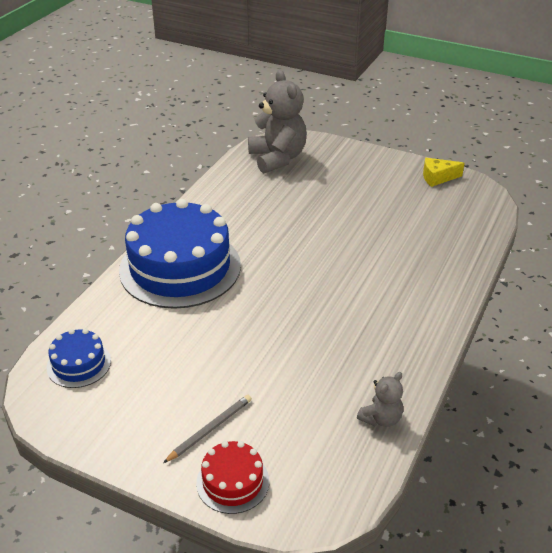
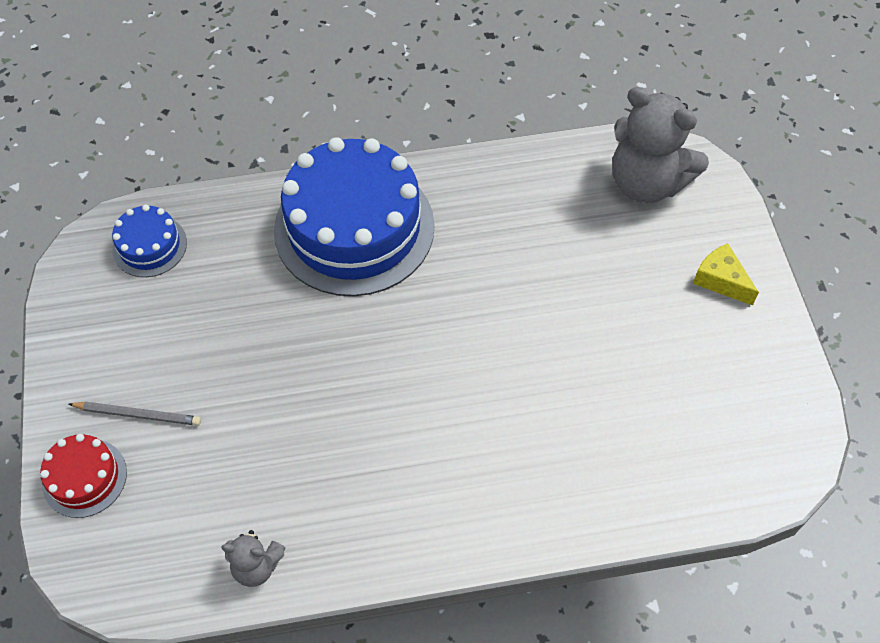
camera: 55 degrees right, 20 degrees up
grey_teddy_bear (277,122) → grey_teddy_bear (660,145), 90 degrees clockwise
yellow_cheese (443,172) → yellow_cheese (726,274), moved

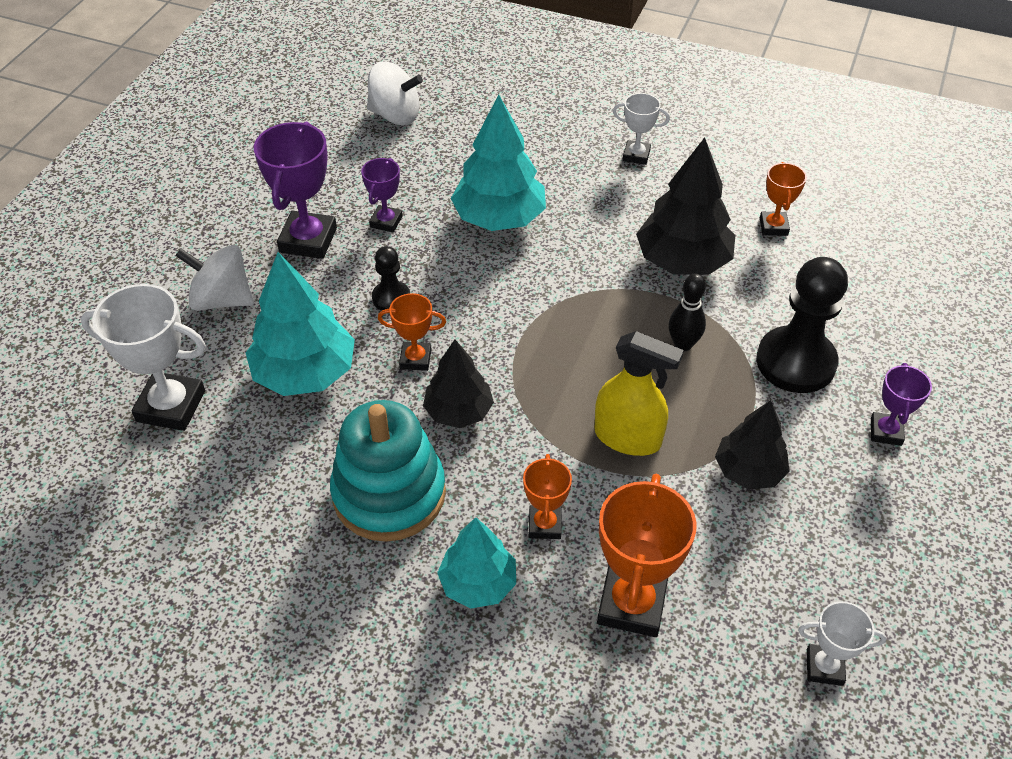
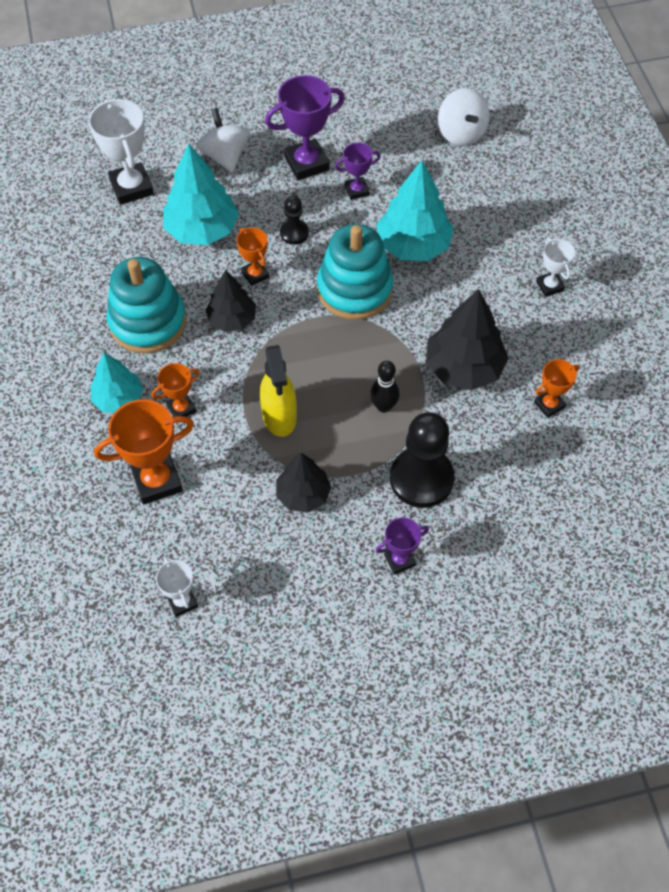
camera: 55 degrees right, 10 degrees up
- → turquoise_stacking_toy (355,272)

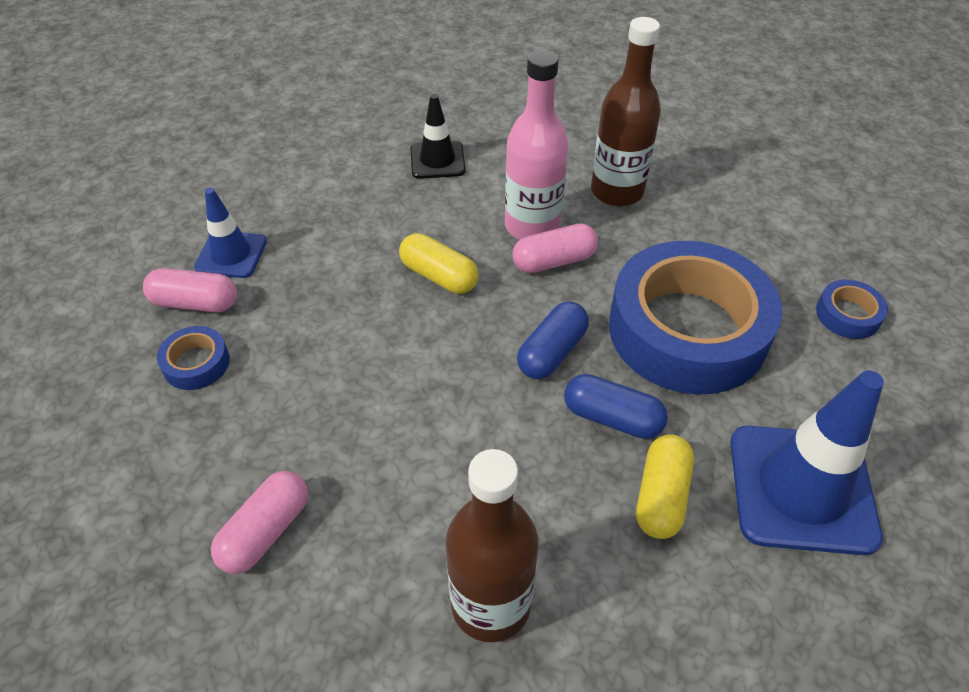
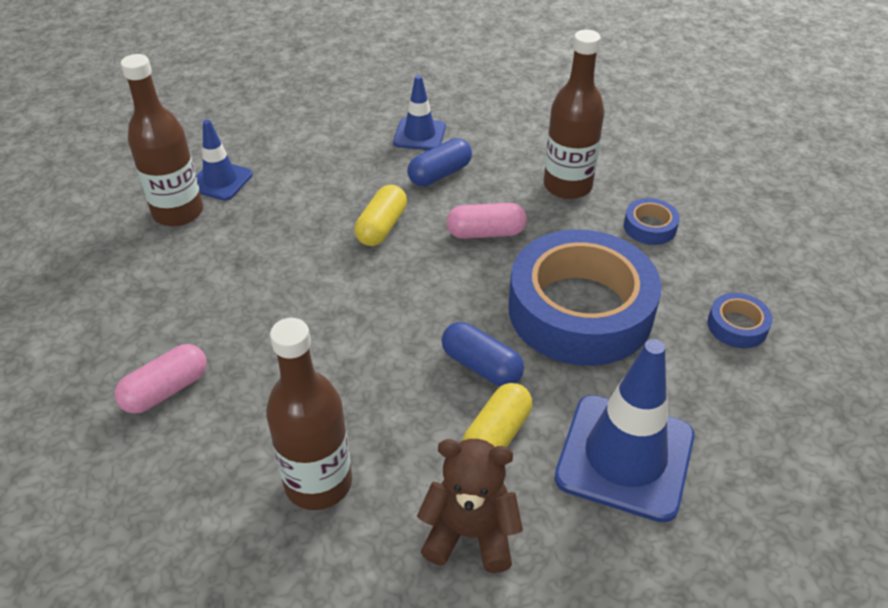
camera: 15 degrees right, 5 degrees down
pink_bottle (537,145) → -
black_traffic_cone (437,136) → blue_traffic_cone (419,112)
yellow_capsule (439,263) → yellow_capsule (380,215), 60 degrees clockwise
pink_capsule (190,290) → brown_bottle (162,140)
blue_capsule (553,340) → blue_capsule (439,162), moved
blue_tape (193,358) → blue_tape (652,221), moved
- → brown_teddy_bear (470,506)

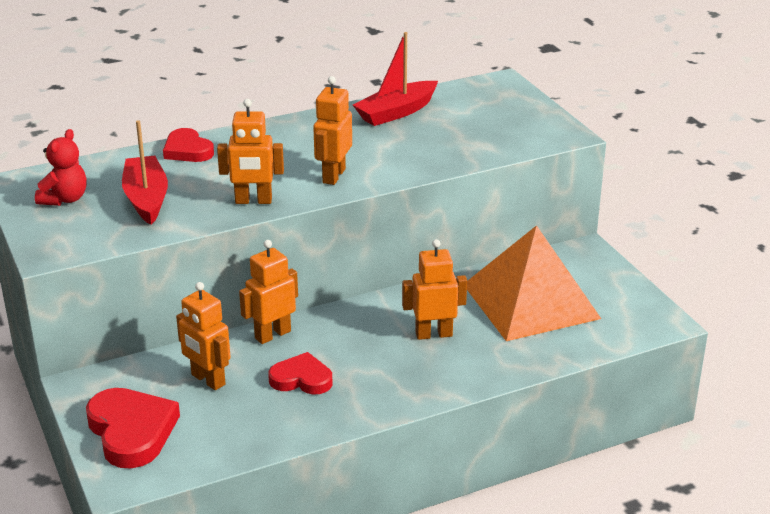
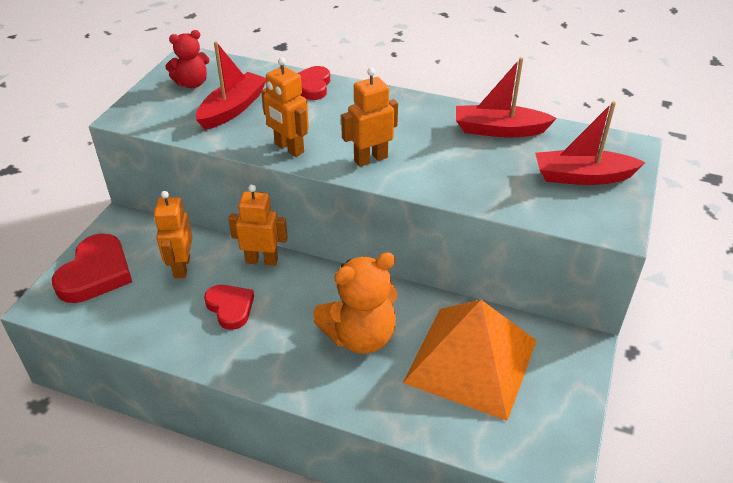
camera: 45 degrees right, 10 degrees up
orange_robot (434,289) → orange_teddy_bear (355,303)
- → red_boat (590,143)

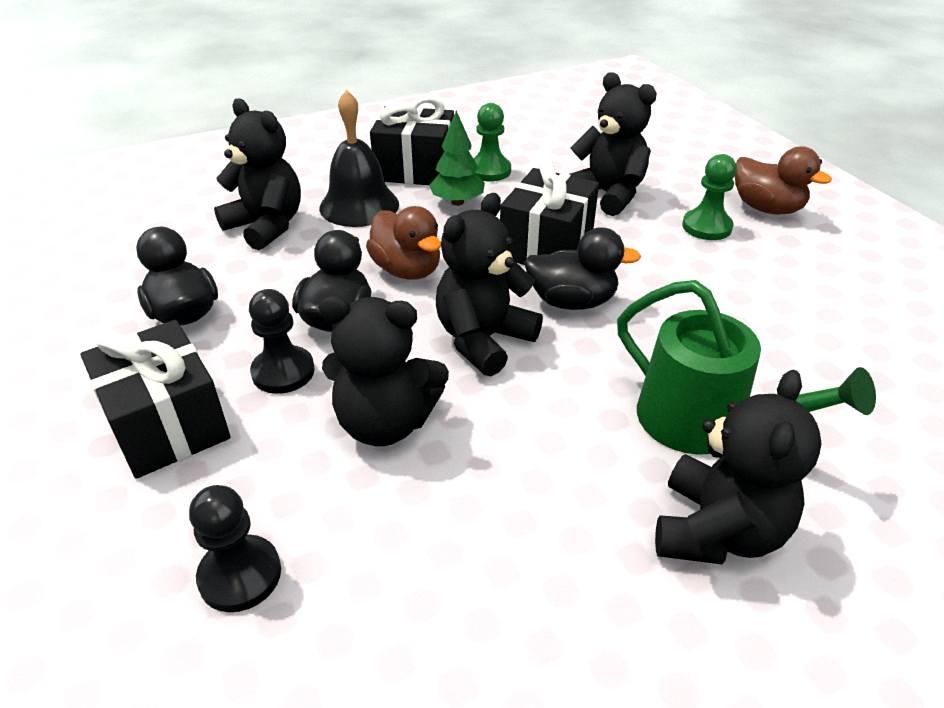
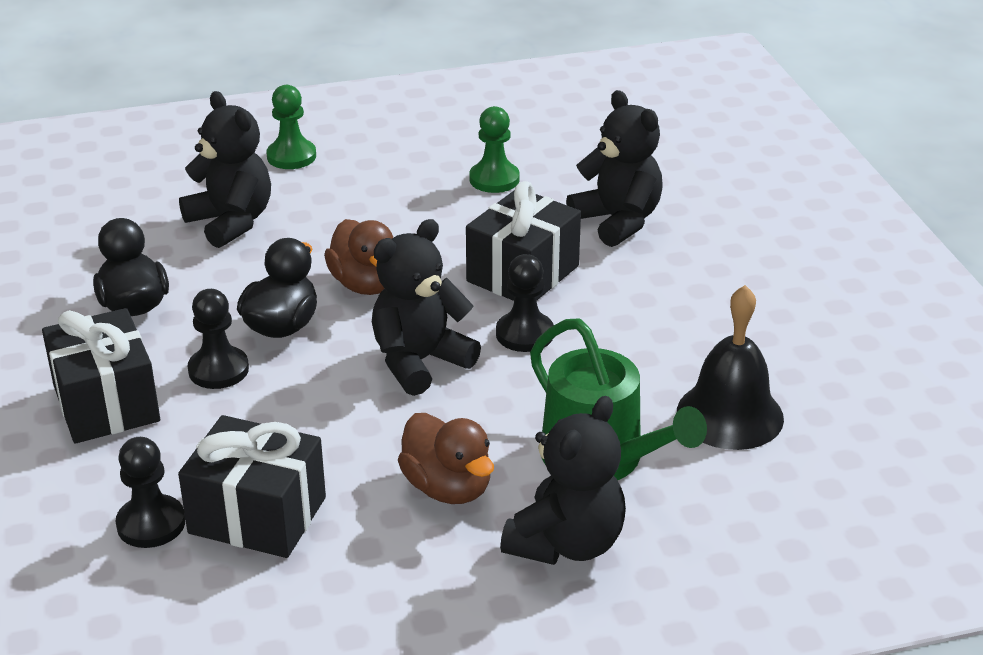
camera: 10 degrees right, 5 degrees down
black_bell (359,158) → black_bell (730,367), moved
black_gift (412,140) → black_gift (252,486), moved
green_tree (457,158) → -
brown_duck (783,180) → brown_duck (446,458), moved
green_pawn (709,197) → green_pawn (291,127), moved
black_duck (582,268) → black_pawn (525,303)
black_teddy_bear (384,371) → -

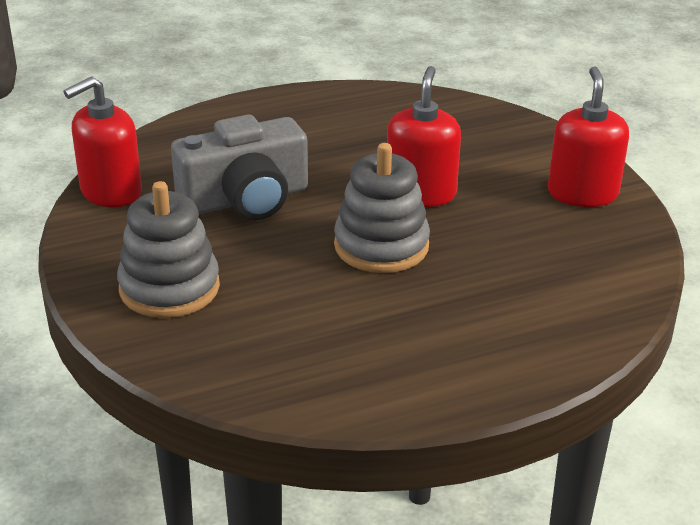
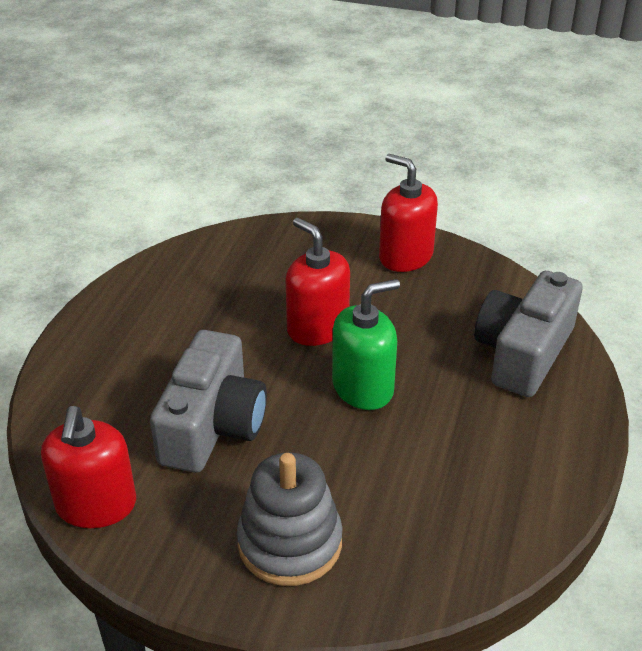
camera: 50 degrees left, 5 degrees up
grey_stacking_toy (382,208) → green_soap_dispenser (366,344)
- → grey_camera (528,334)

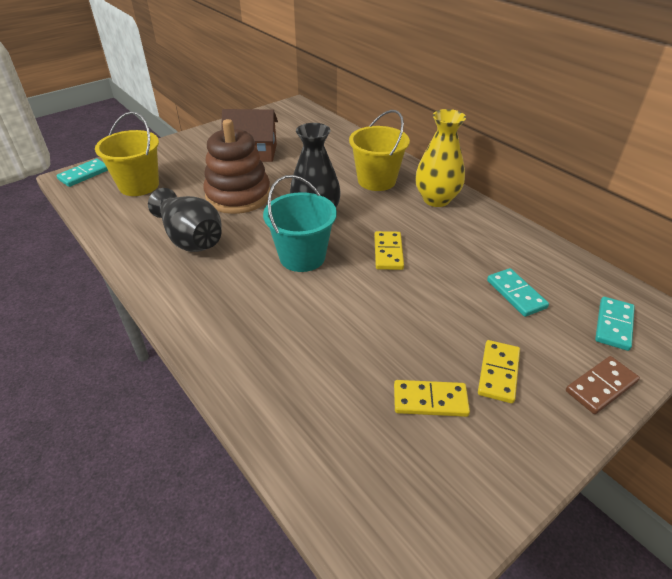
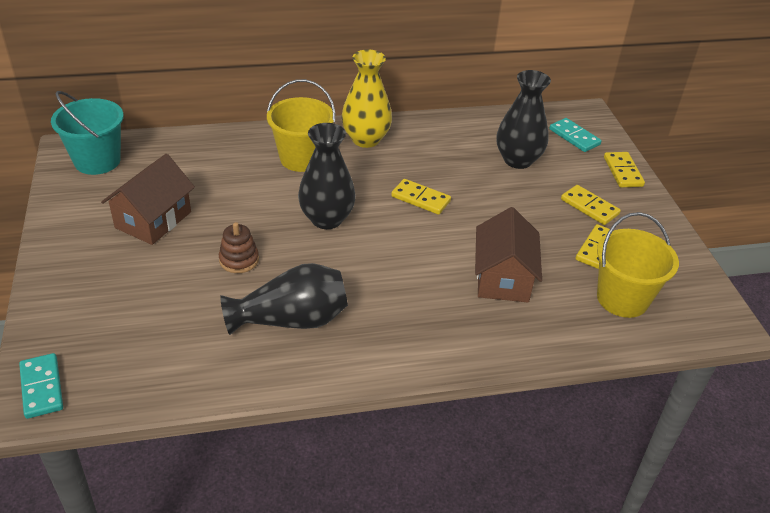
camera: 65 degrees left, 0 degrees up
yellow_bucket (127,153) → yellow_bucket (638,265), moved
brown_stacking_toy (236,166) → brown_stacking_toy (239,247), x0.48
turquoise_bucket (300,223) → turquoise_bucket (87,133), moved
turquoise_domino (518,292) → black_vase (524,119)
brown_domino (603,385) → yellow_domino (624,169)
- → brown_house (508,254)

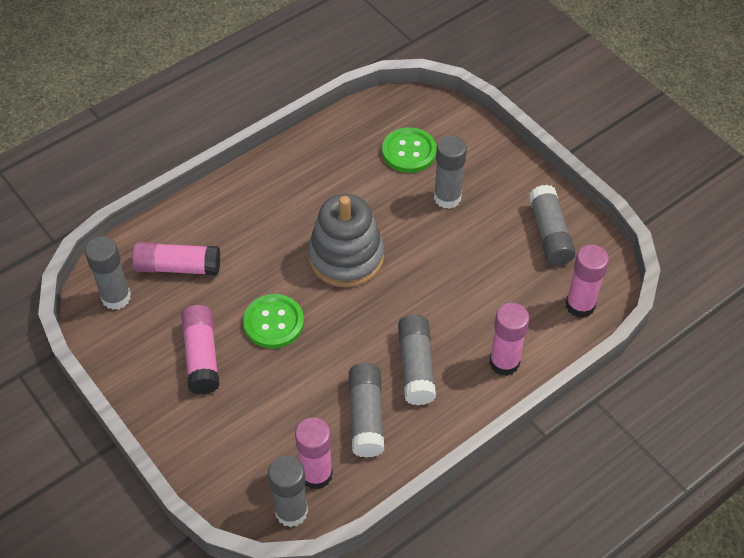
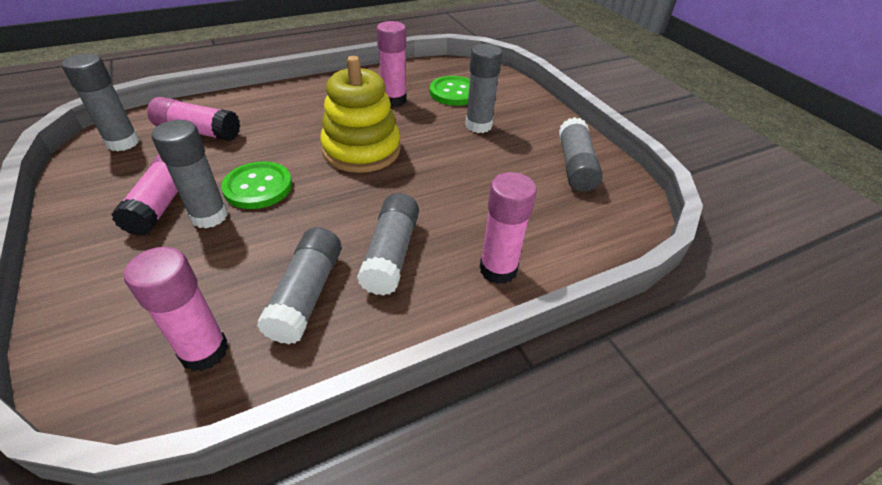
camera: 10 degrees right, 10 degrees down
grey_stacking_toy (346,240) → yellow_stacking_toy (360,114)
pink_glue_stick (587,281) → pink_glue_stick (392,64), moved
grey_glue_stick (288,491) → grey_glue_stick (190,174), moved

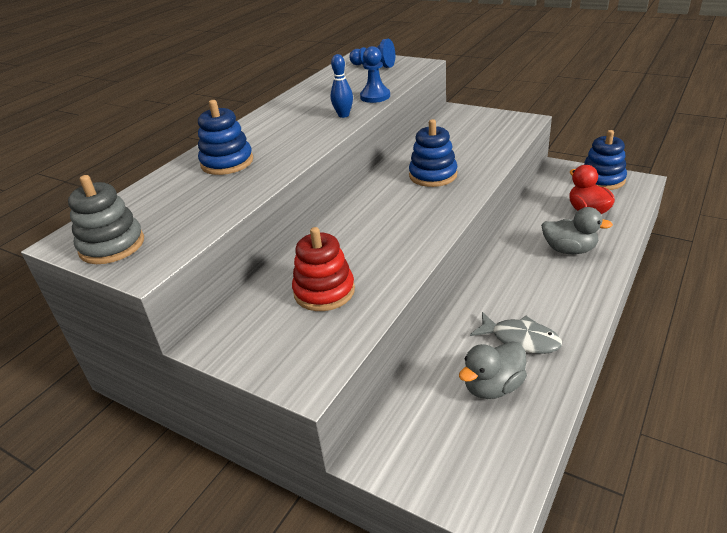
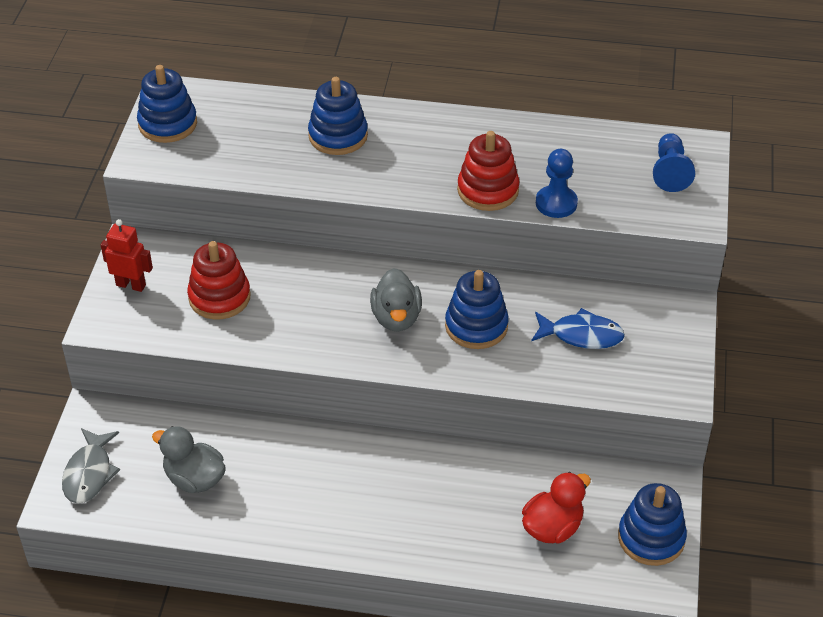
camera: 65 degrees right, 10 degrees up
blue_bowling_pin (342,86) → red_stacking_toy (488,171)
grey_stacking_toy (106,219) → blue_stacking_toy (167,104)
grey_duck (577,230) → grey_duck (396,299), moved
grey_fish (516,333) → grey_fish (91,466), moved
- → red_robot (127,255)
- → blue_fish (578,328)

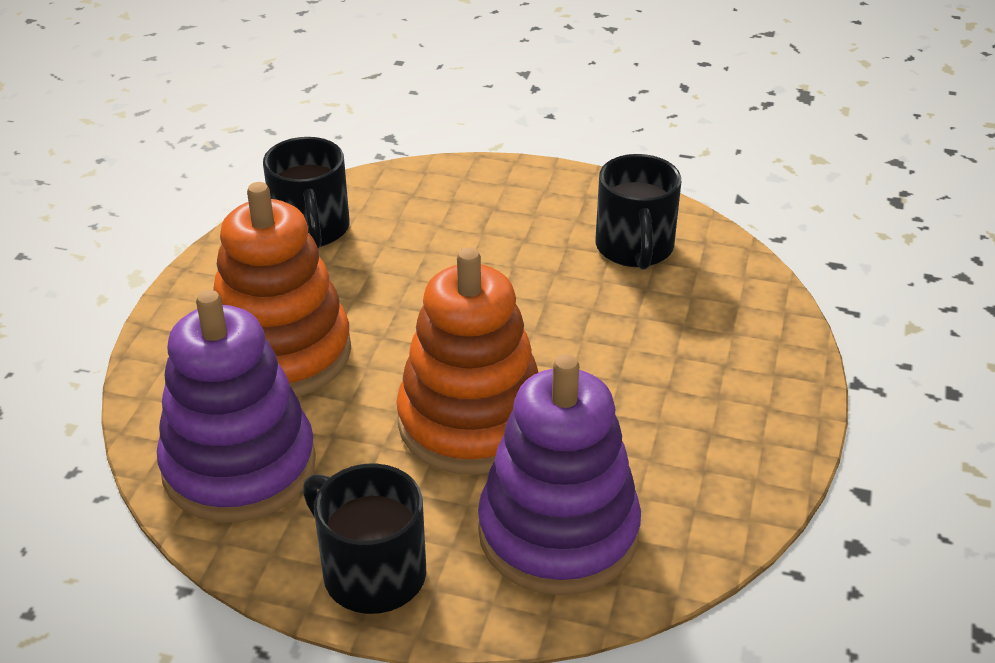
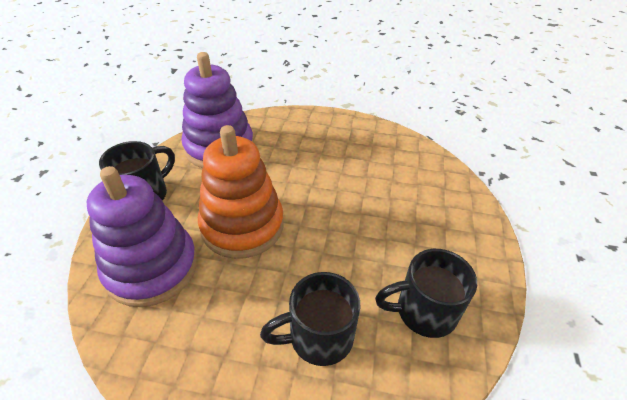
camera: 85 degrees right, 5 degrees up
black_mug (306,192) → black_mug (310,319), moved
orange_stacking_toy (282,289) → -

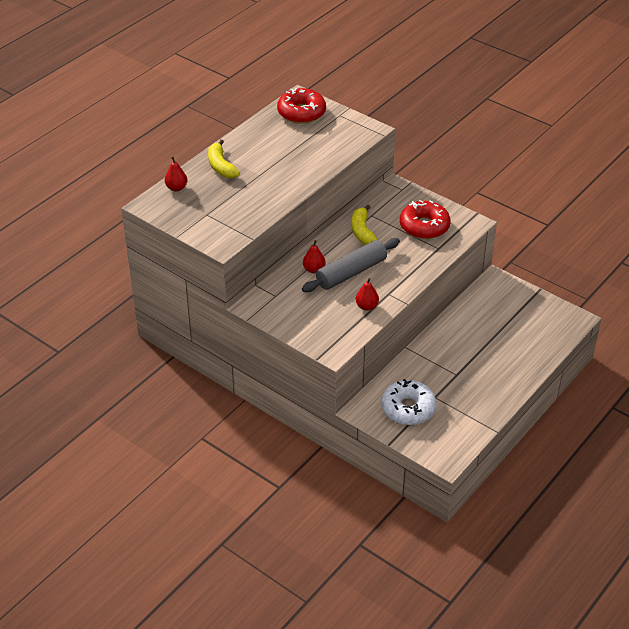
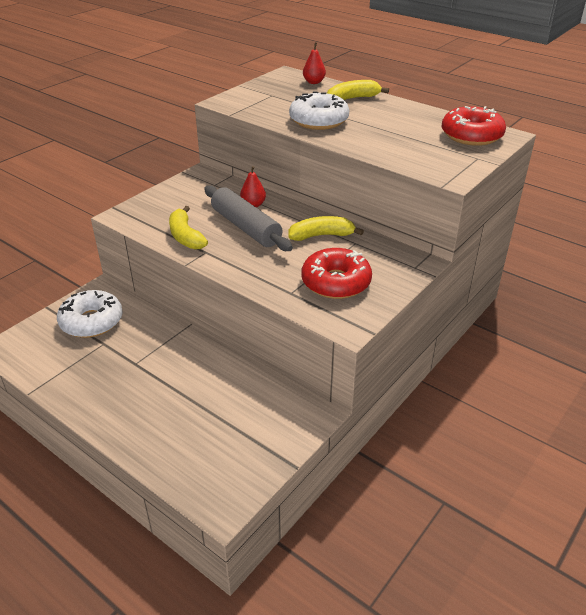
camera: 90 degrees right, 5 degrees down
red_pear (367,294) → yellow_banana (188,228)
- → white_donut (319,110)

